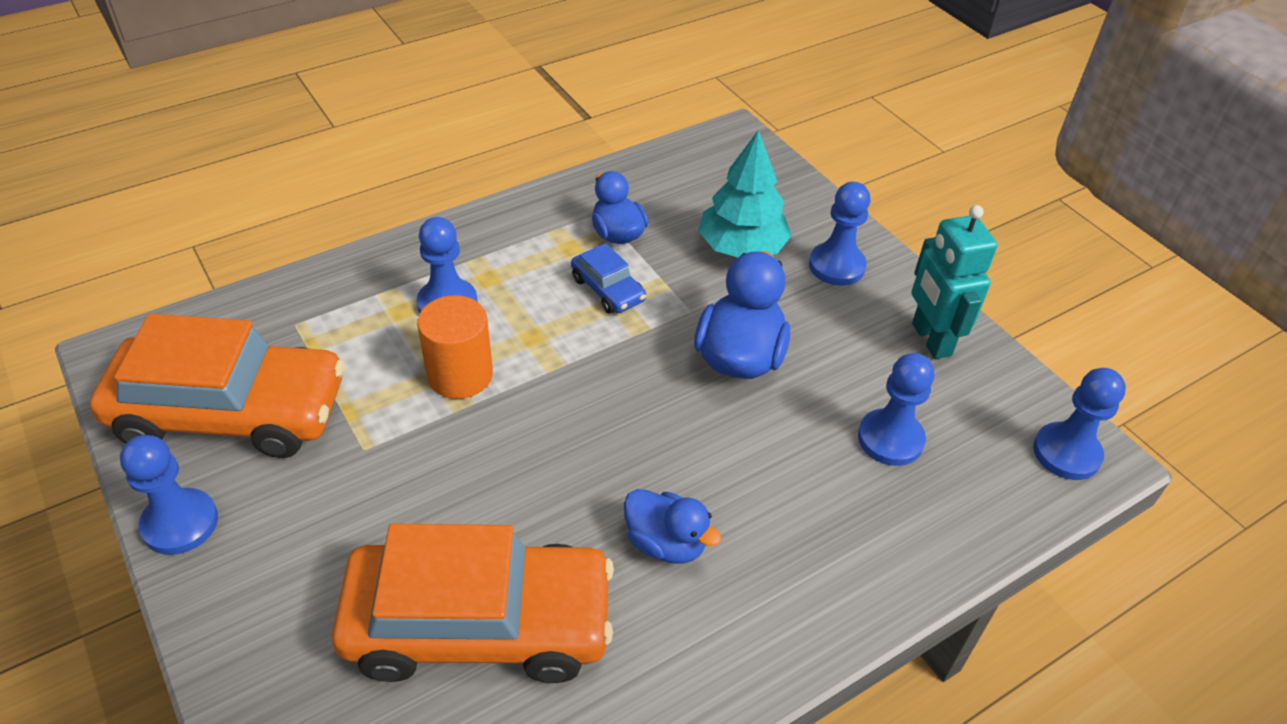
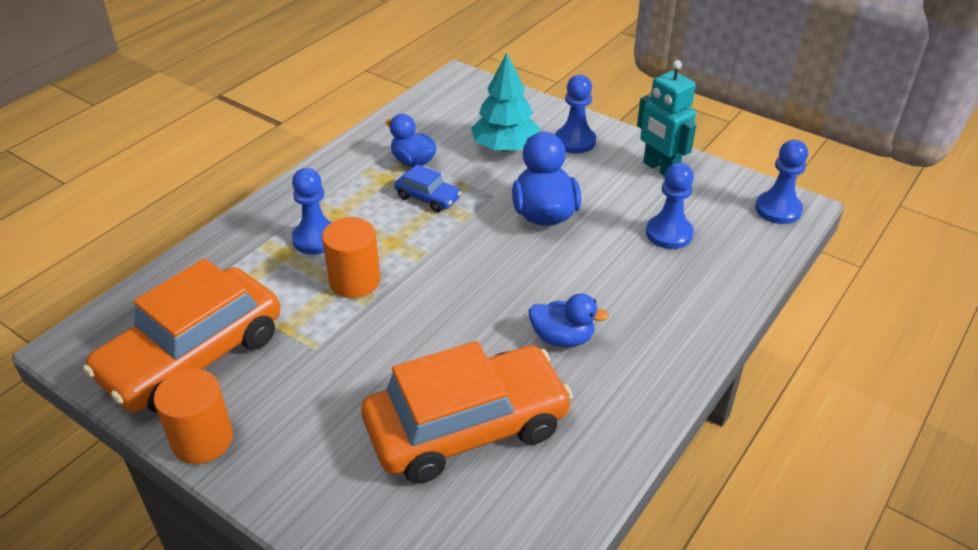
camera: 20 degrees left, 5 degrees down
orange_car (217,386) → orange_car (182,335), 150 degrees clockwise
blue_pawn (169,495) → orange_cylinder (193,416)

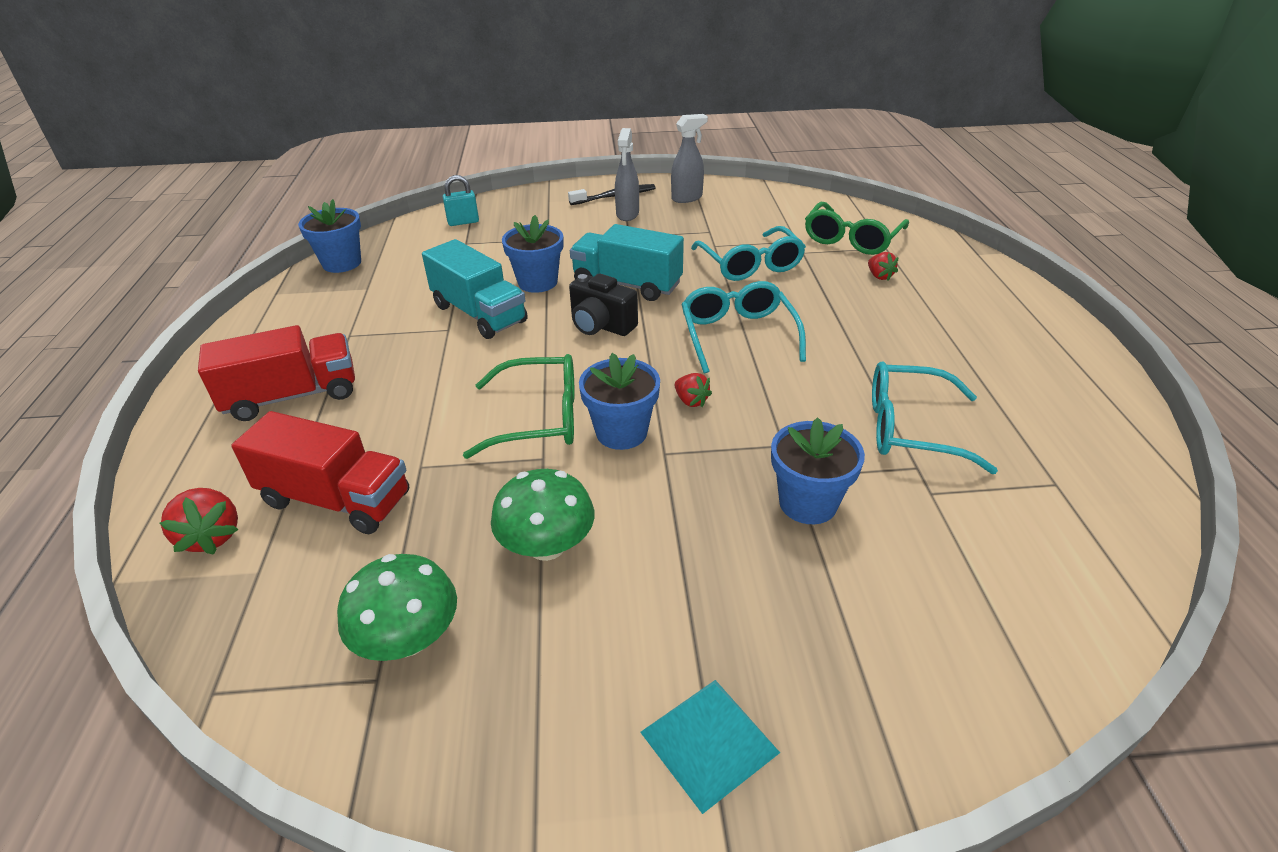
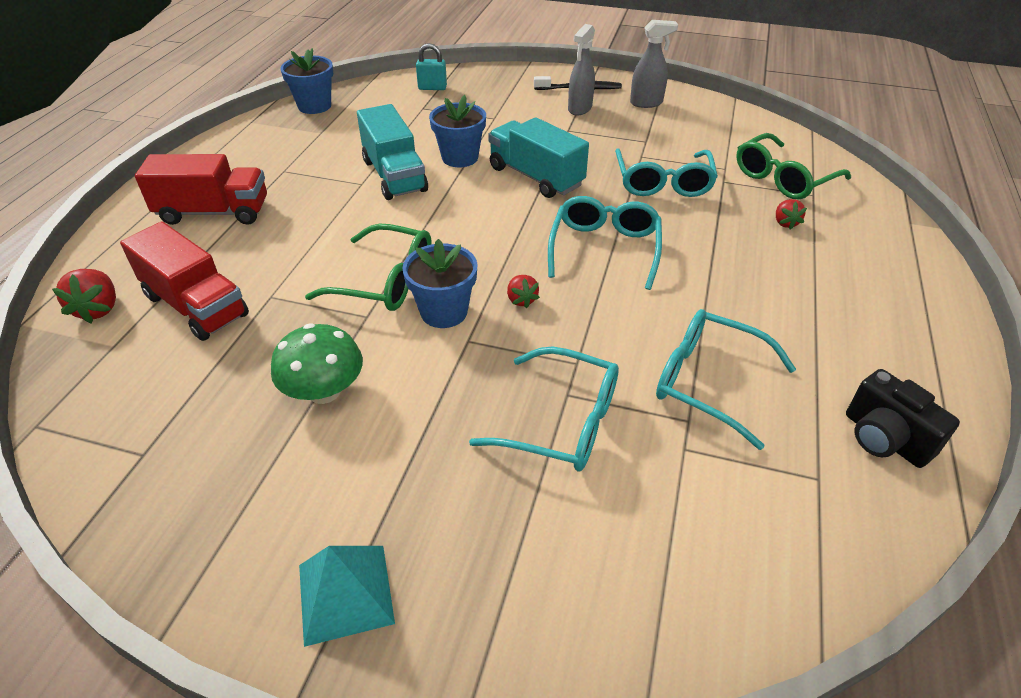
camera: 20 degrees right, 5 degrees up
black_camera (603,305) → black_camera (903,418), moved
blue_flower_pot (818,470) → turquoise_glasses (544,408)
green_mushroom (397,607) → -

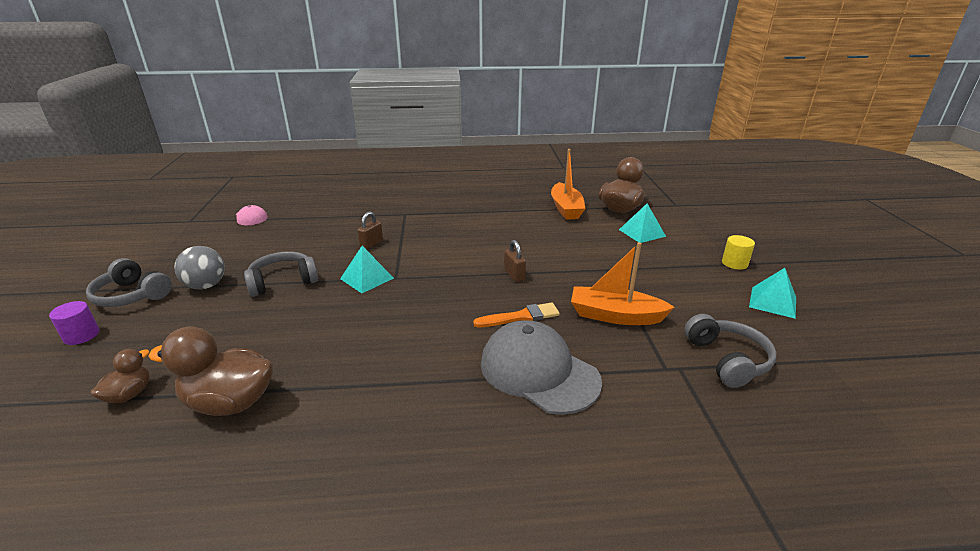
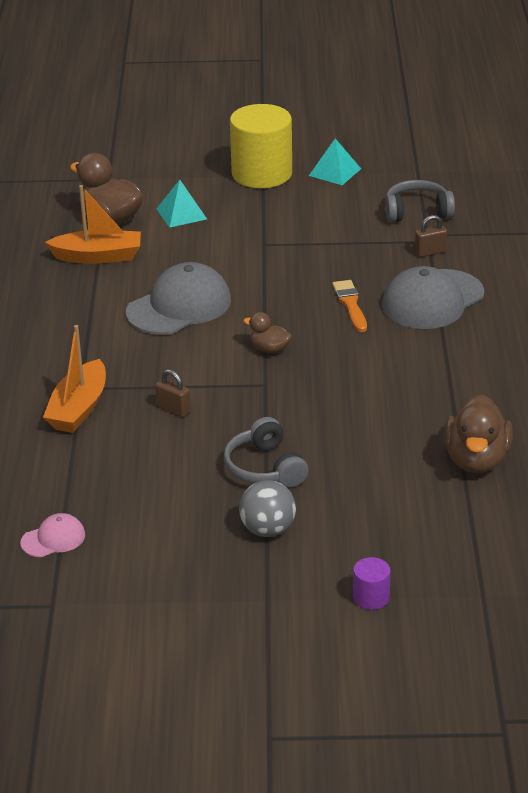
camera: 85 degrees left, 5 degrees up
yellow_cylinder (738,252) → yellow_cylinder (261,146), x2.30
brown_padlock (515,261) → brown_padlock (431,236), moved
orange_boat (623,283) → orange_boat (74,379), moved
turquoise_pyramid (367,269) → -
grey_headphones (129,282) → -
brown_duck (120,376) → brown_duck (267,332), moved
- → grey_cap (178,298)

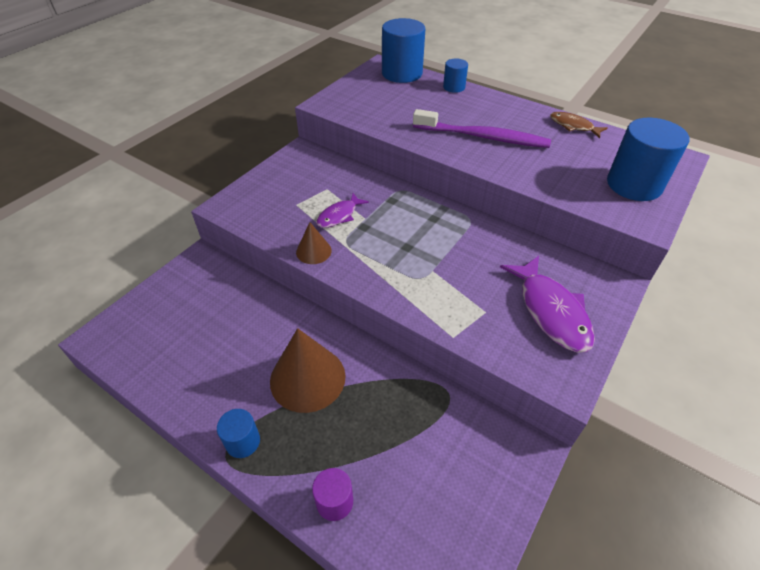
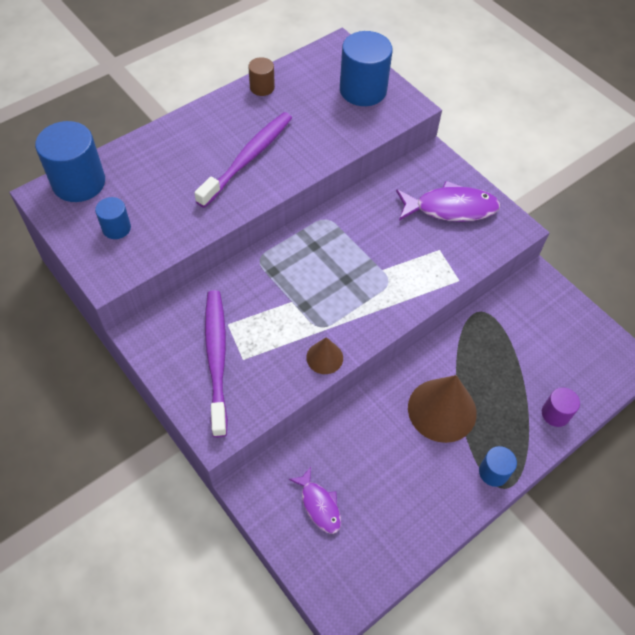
camera: 75 degrees left, 10 degrees up
blue_cylinder (455,75) → blue_cylinder (113,218), moved
brown_fish (579,125) → brown_cylinder (261,76)
purple_fish (342,210) → purple_fish (315,500), moved
- → purple_toothbrush (216,363)

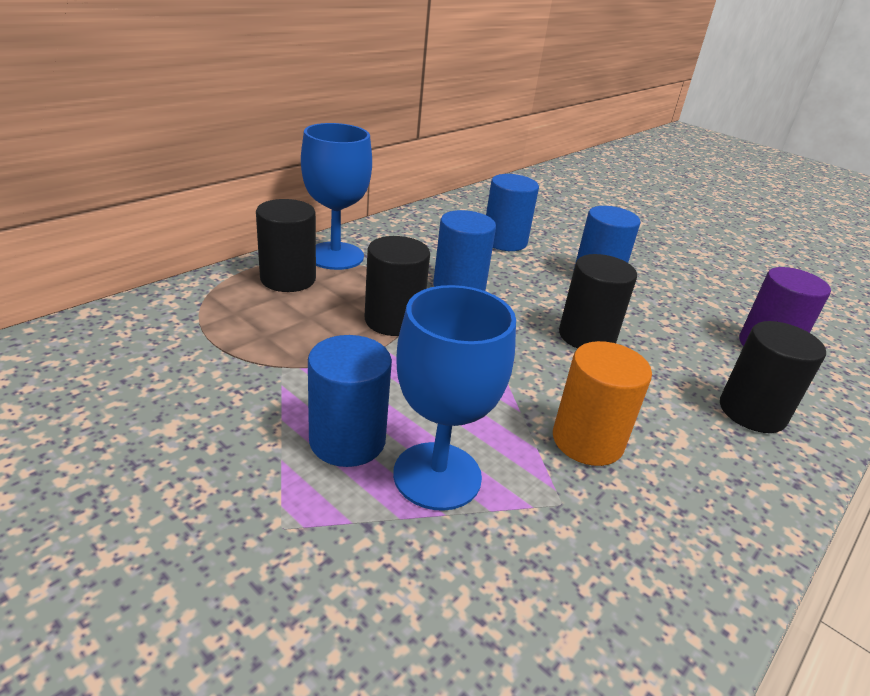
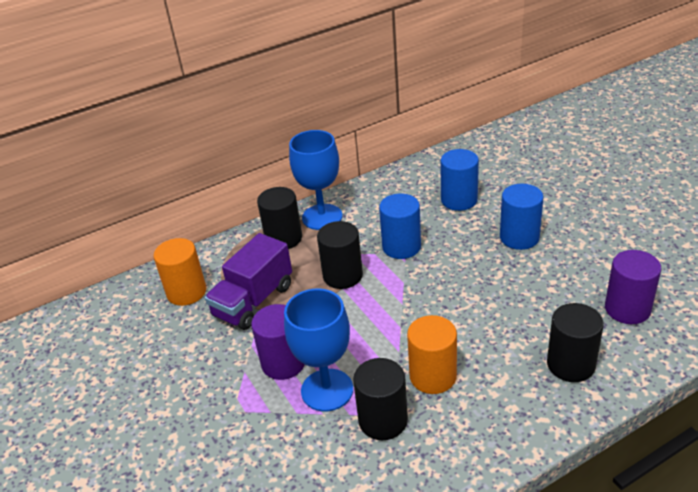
camera: 25 degrees right, 5 degrees up
black_cylinder (598,301) → black_cylinder (380,399), moved
blue_cylinder (350,401) → purple_cylinder (278,342)
- → purple_truck (248,281)
- → orange_cylinder (179,272)

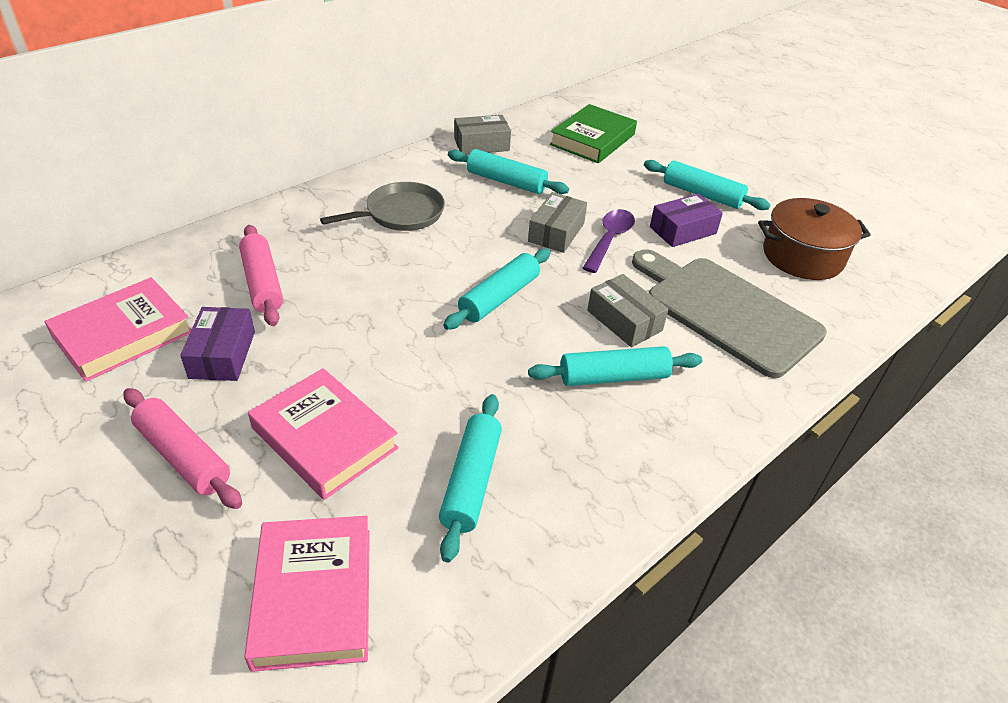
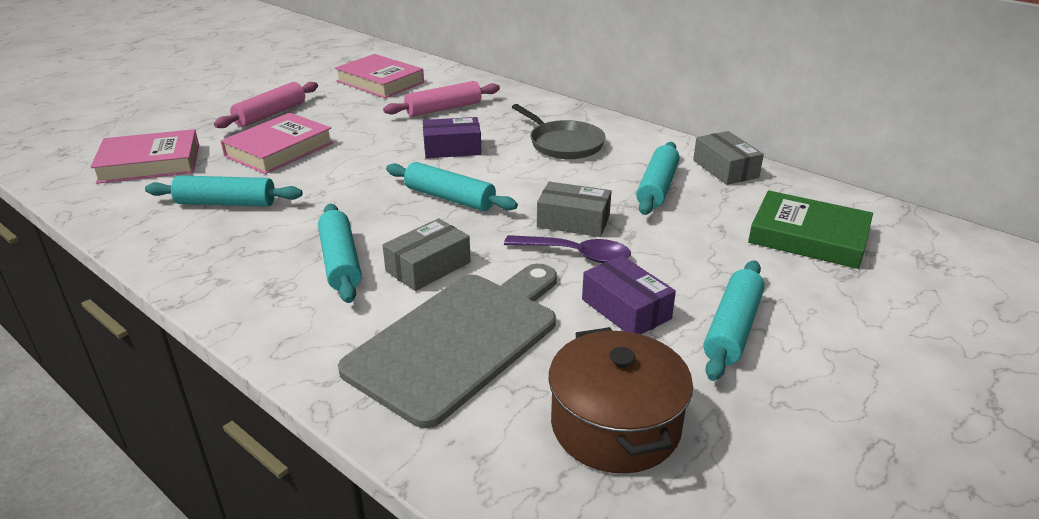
camera: 85 degrees right, 10 degrees down
purple_box (217,344) → purple_box (452,137), moved

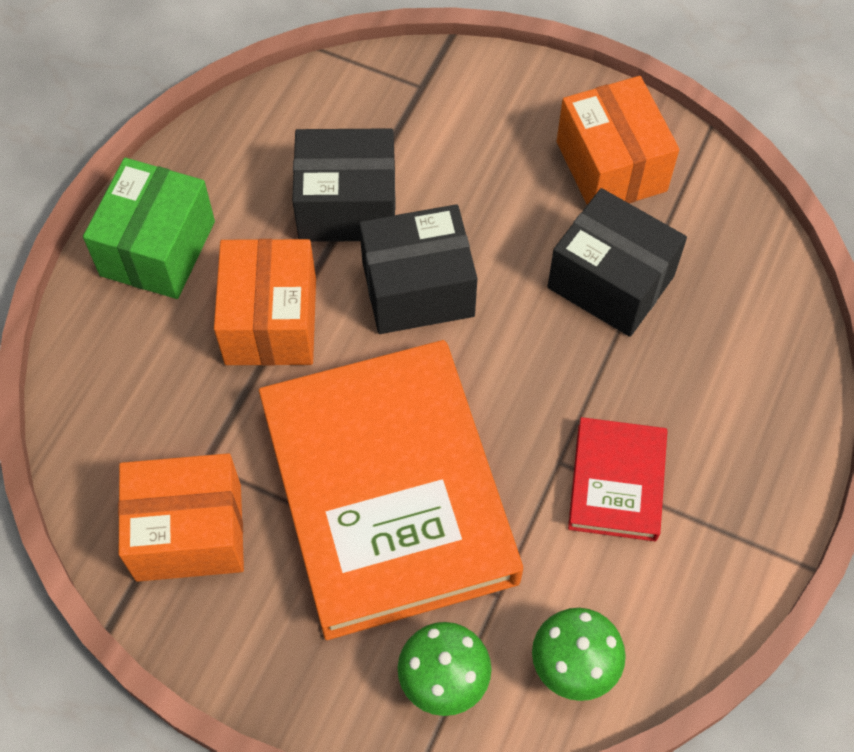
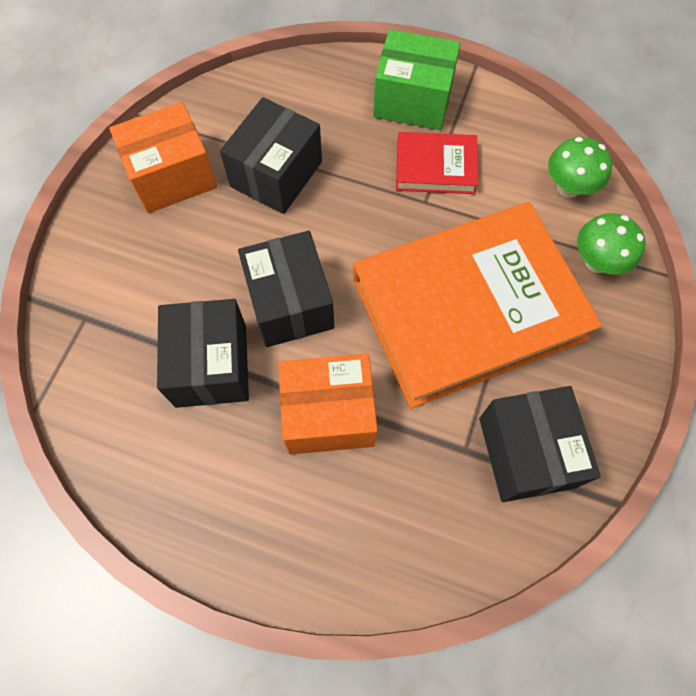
camera: 95 degrees left, 5 degrees up
green_box (149,228) → green_box (417,79), moved
orange_box (181,517) → black_box (540,444)

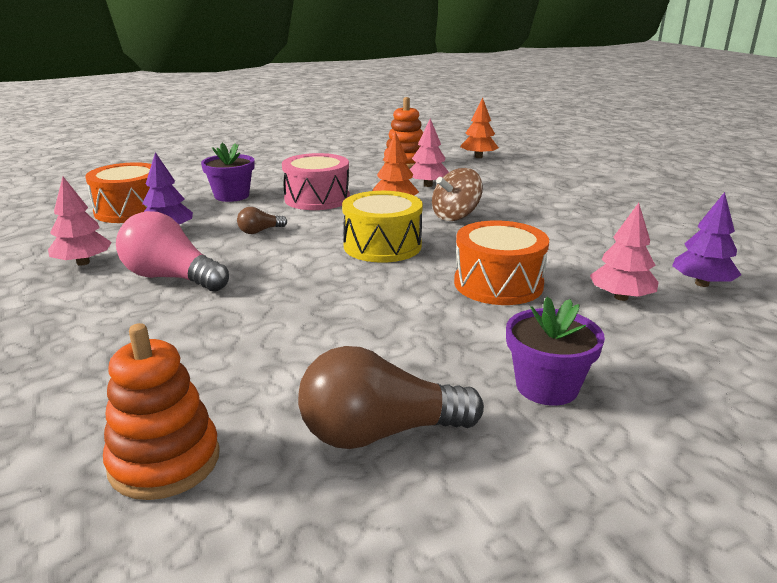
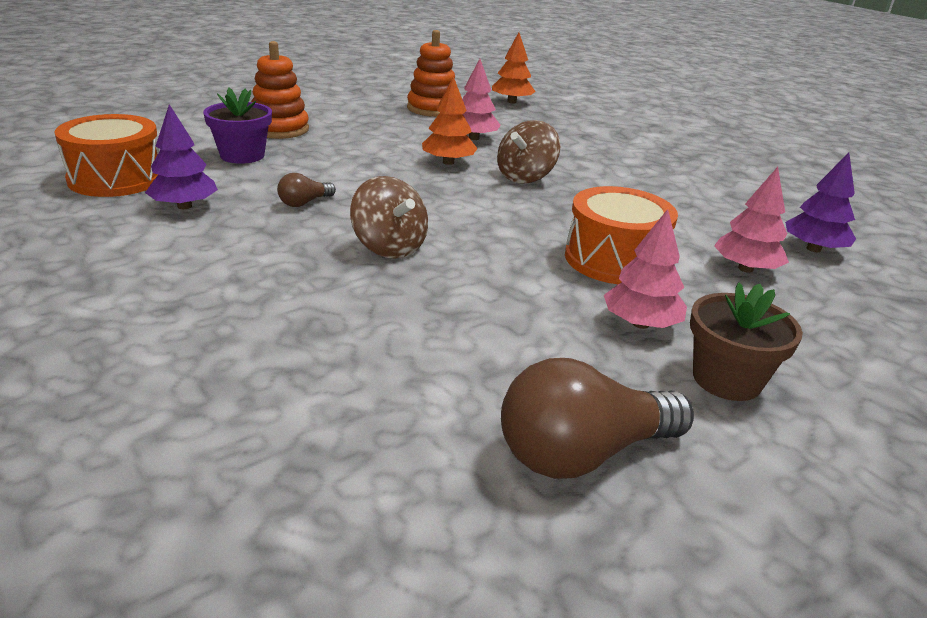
camera: 15 degrees left, 5 degrees up
pink_drum (316,181) → -
pink_tree (80,221) → pink_tree (645,269), moved
yellow_drum (382,227) → -
pink_light_bulb (172,251) → -
purple_flower_pot (555,351) → brown_flower_pot (746,341)
orange_stacking_toy (161,411) → orange_stacking_toy (280,90), moved
- → brown_spinning_top (389,217)

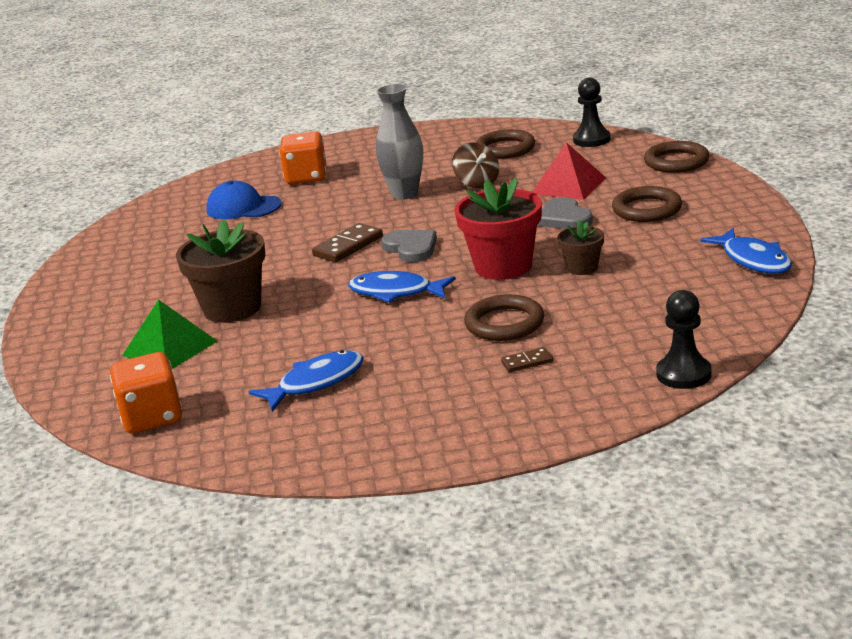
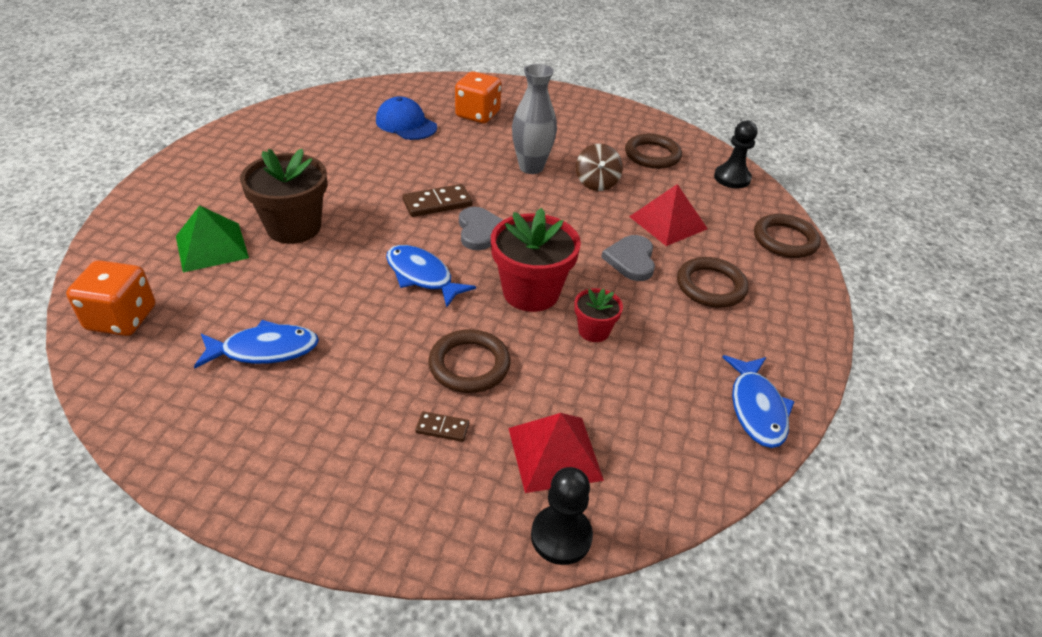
camera: 20 degrees right, 15 degrees up
brown_flower_pot (580,247) → red_flower_pot (598,315)
- → red_pyramid (556,453)

